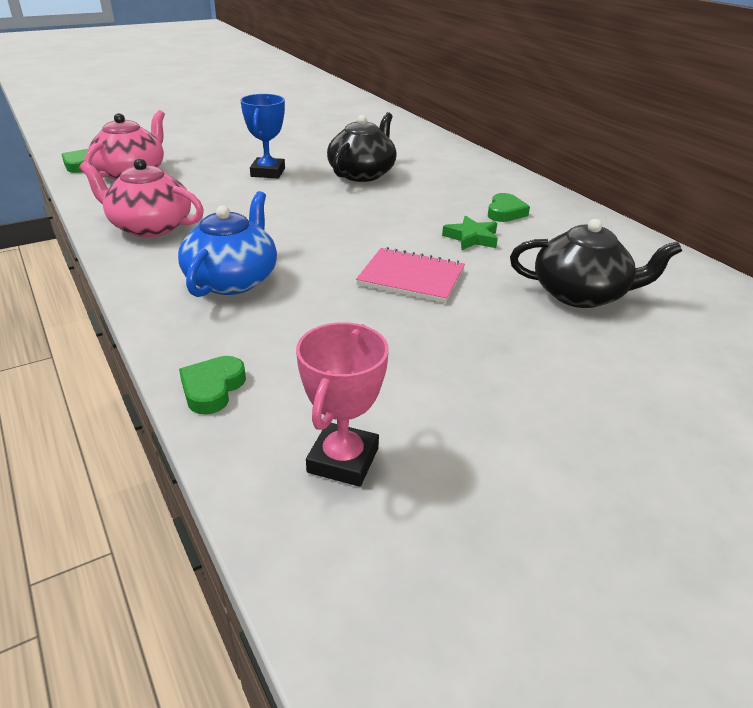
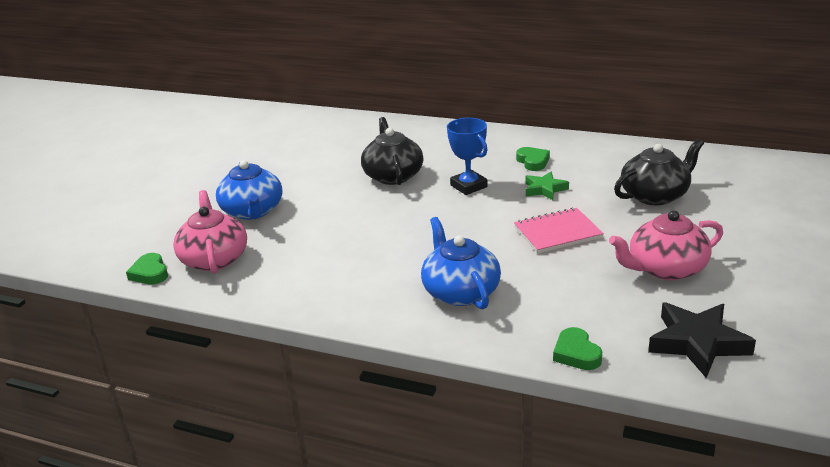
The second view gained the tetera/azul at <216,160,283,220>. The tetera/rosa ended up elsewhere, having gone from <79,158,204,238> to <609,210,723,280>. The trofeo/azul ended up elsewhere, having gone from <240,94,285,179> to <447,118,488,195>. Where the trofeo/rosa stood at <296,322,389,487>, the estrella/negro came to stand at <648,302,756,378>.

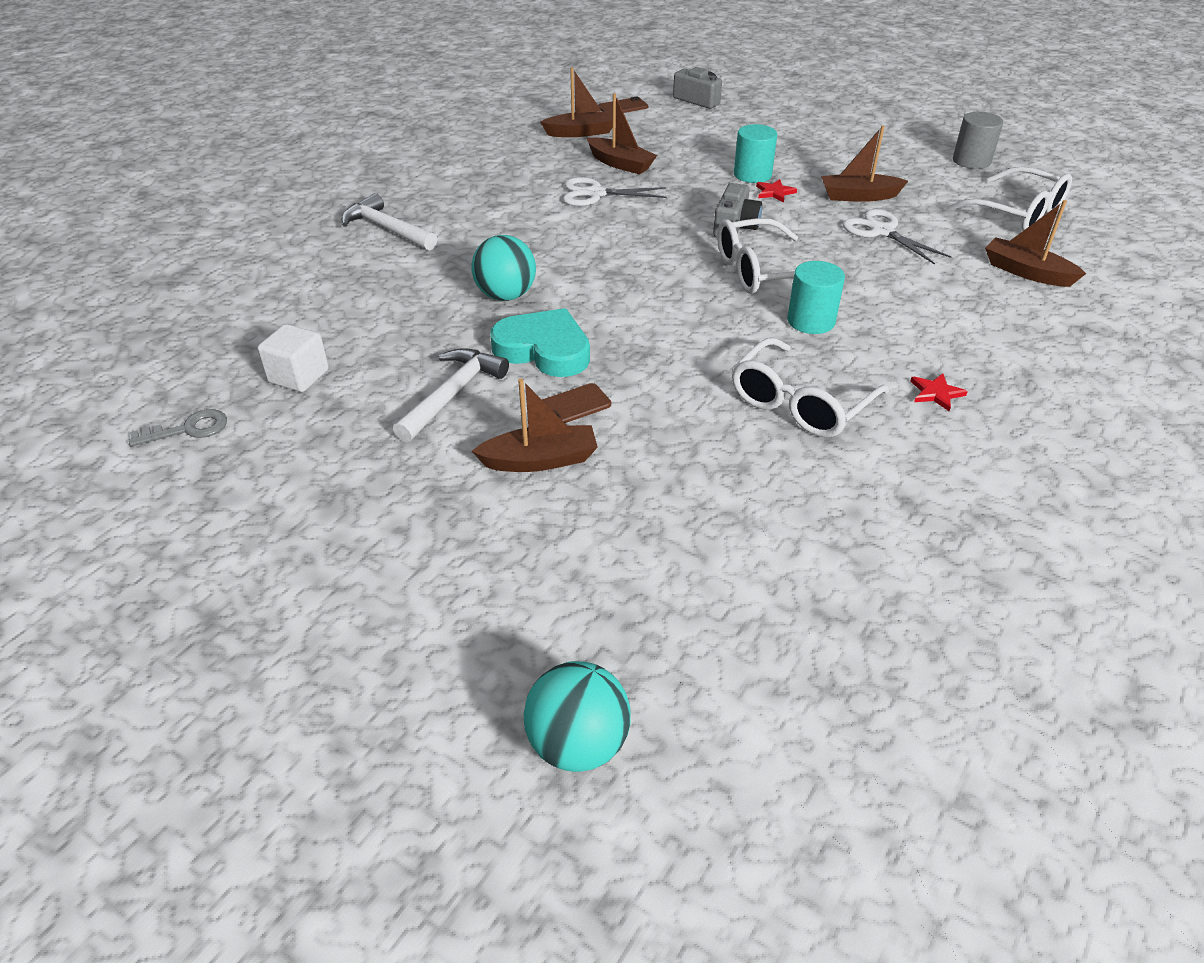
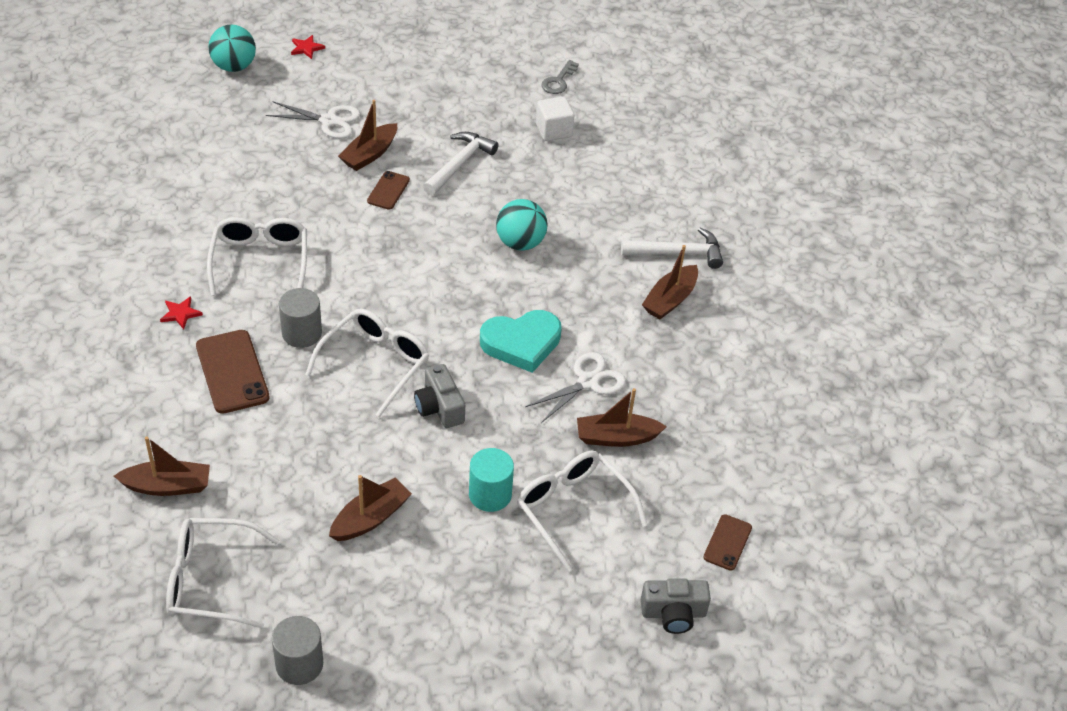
The second view gained the móvil/marrón at <196,330,270,414>. The second view gained the gafas/blanco at <517,451,648,572>. The corazón/turquesa ended up elsewhere, having gone from <490,308,590,377> to <480,310,562,373>. The barco/marrón ended up elsewhere, having gone from <540,67,613,137> to <642,245,698,319>. The estrella/rojo ended up elsewhere, having gone from <756,179,797,203> to <291,35,325,59>. The tijeras/blanco ended up elsewhere, having gone from <843,209,951,265> to <266,101,360,139>. What was the cilindro/turquesa at <787,261,845,334> turned into the cilindro/gris at <279,288,322,348>. The martillo/blanco at <393,348,509,442> ended up facing another way, 135 degrees counterclockwise from before.

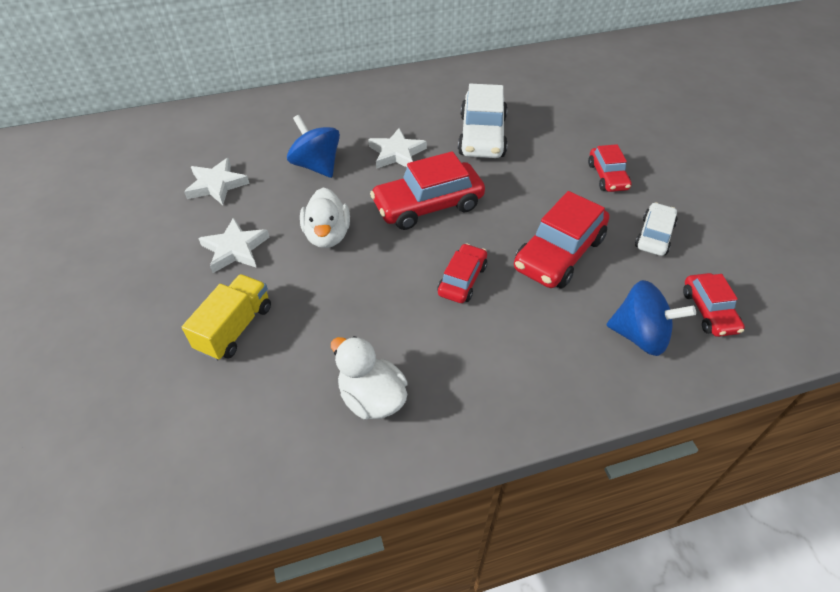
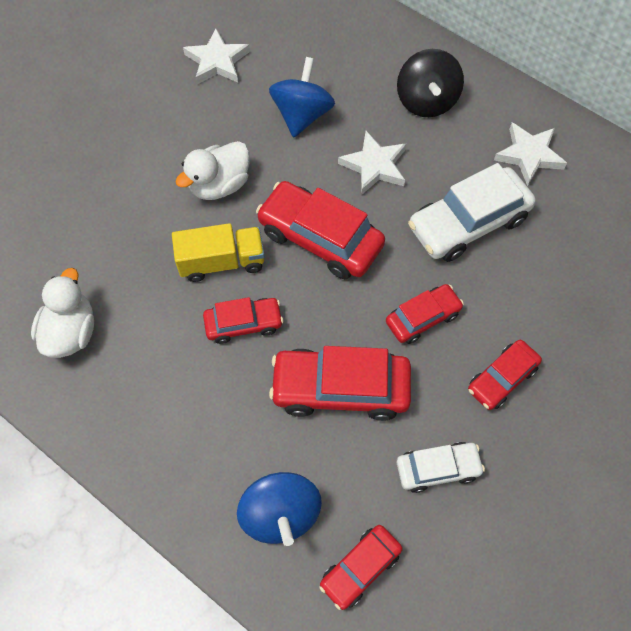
The second view gained the coche/rojo at <386,284,464,344>. The second view gained the peonza/negro at <397,49,464,117>. The camión/amarillo ended up elsewhere, having gone from <182,274,271,361> to <172,223,265,282>. The estrella/blanco ended up elsewhere, having gone from <198,217,269,273> to <494,122,567,186>.

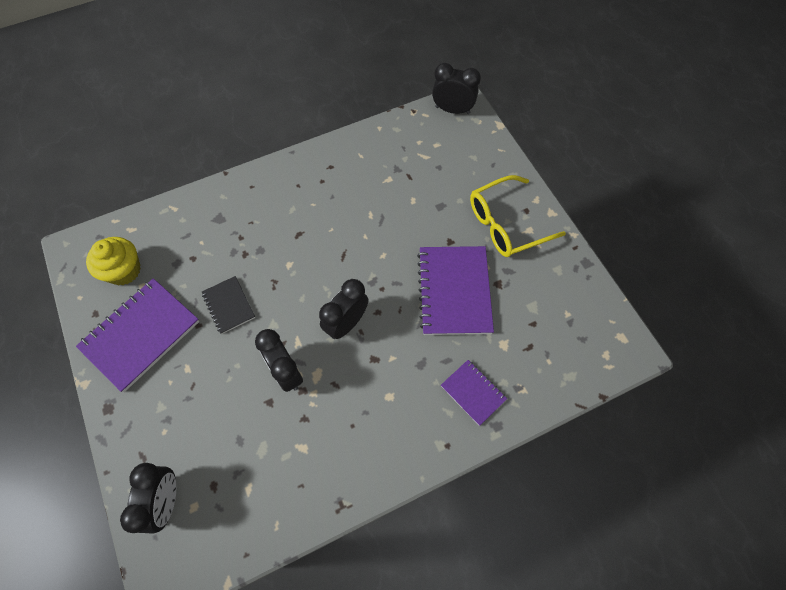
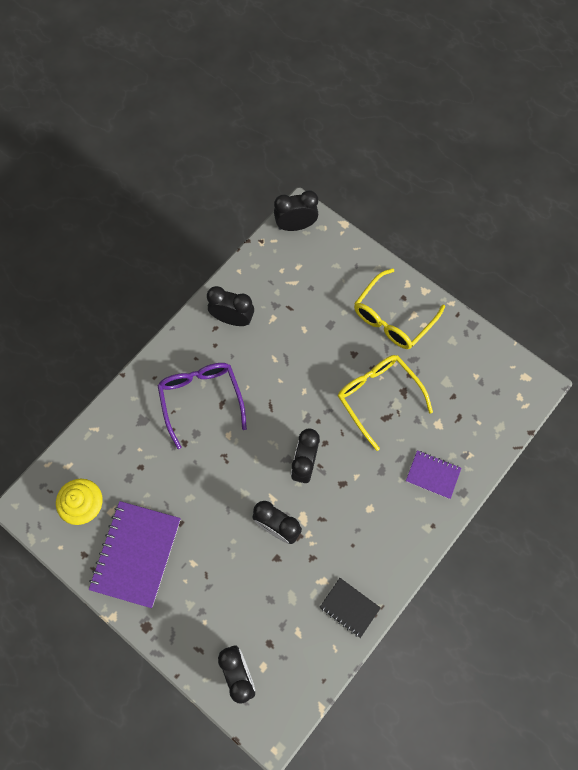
The second view gained the gafas/morado at <157,363,247,449>. The second view gained the despertador/negro at <207,286,254,326>. The cuaderno/negro ended up elsewhere, having gone from <202,276,255,334> to <319,578,381,638>. Where the cuaderno/morado stood at <417,246,494,335>, the gafas/amarillo came to stand at <338,355,433,451>.

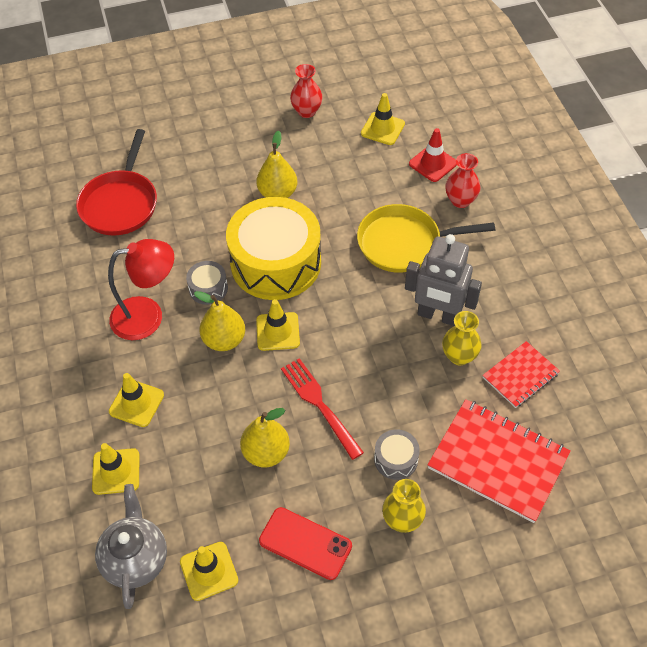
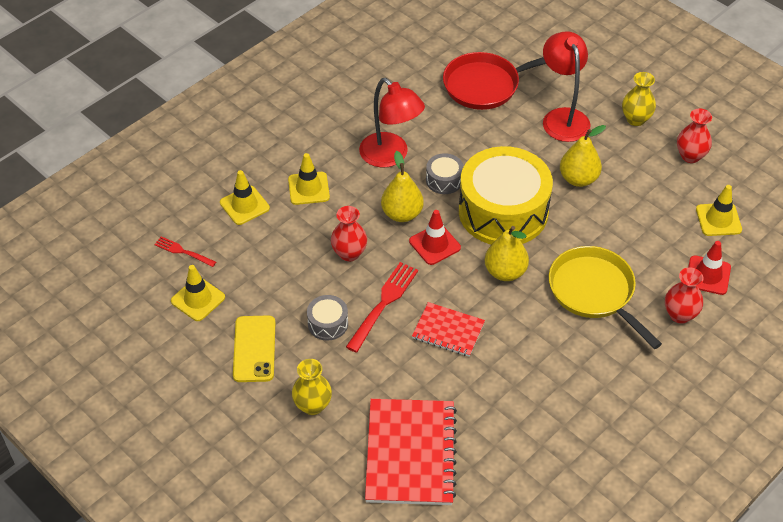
The second view lost the robot/gris at <405,234,482,326>. The second view gained the florero/rojo at <331,206,367,261>. The second view gained the lámpara/rojo at <543,31,591,142>. The pera/amarillo ended up elsewhere, having gone from <240,408,290,467> to <485,226,529,281>. The tambor/gris ended up elsewhere, having gone from <374,429,420,480> to <307,295,348,341>. The florero/amarillo ended up elsewhere, having gone from <442,311,482,365> to <622,72,656,126>. The cuaderno/rojo ended up elsewhere, having gone from <482,341,560,408> to <412,302,485,357>. Where the tetera/gris stood at <95,484,167,609>, the tenedor/rojo came to stand at <154,236,216,267>. What was the cono de tráfico/amarillo at <256,299,300,351> turned into the cono de tráfico/rojo at <409,210,461,265>. What was the móvil/rojo at <259,507,352,580> turned into the móvil/amarillo at <233,315,275,382>.

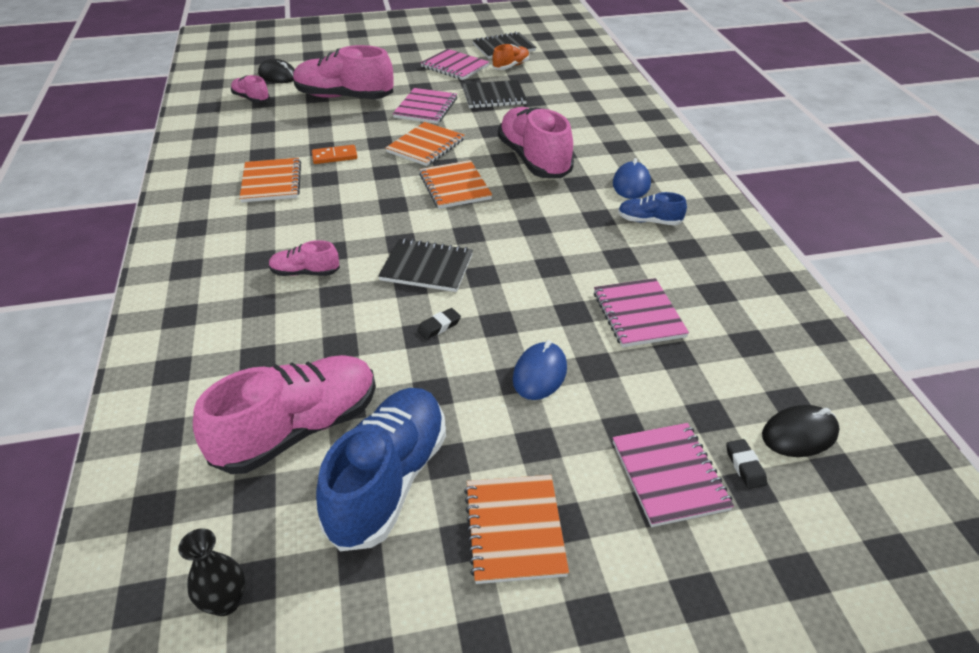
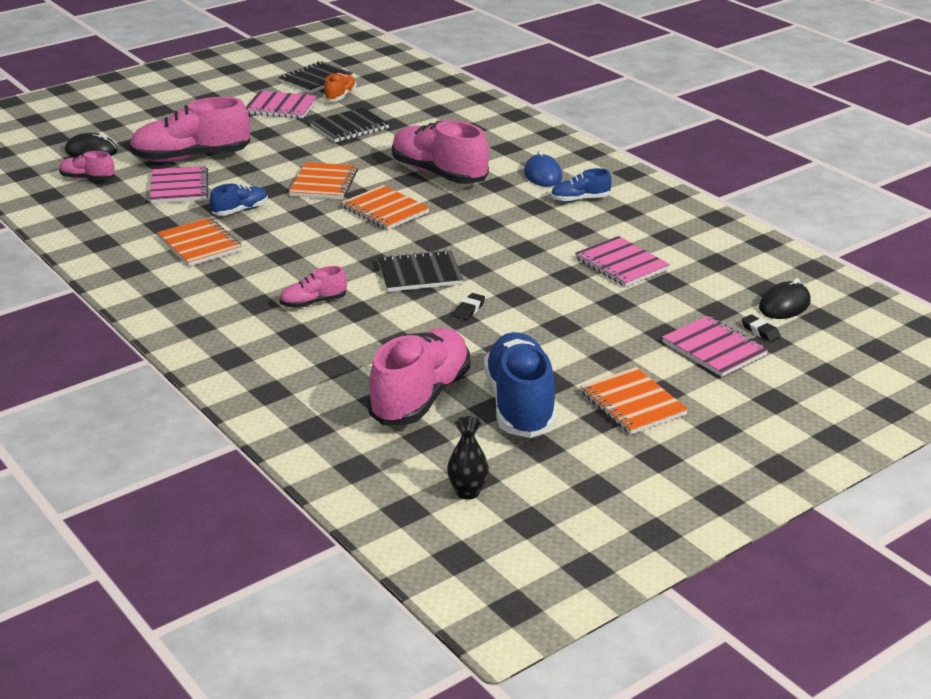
The second view lost the ratón/azul at <513,340,567,400>. The cuaderno/rosa ended up elsewhere, having gone from <393,88,457,124> to <150,166,208,204>. Where the ficha de dominó/naranja stood at <312,145,357,164>, the zapato/azul came to stand at <210,184,268,216>.

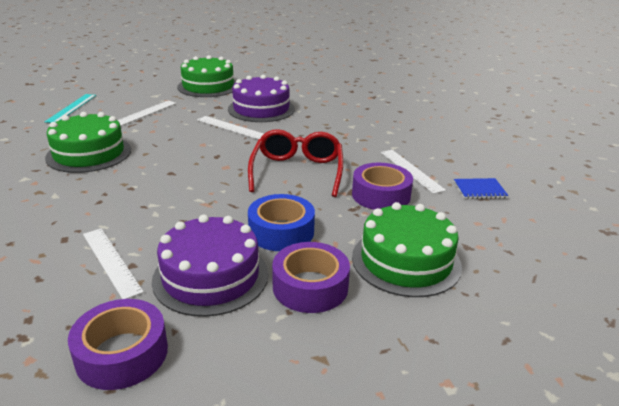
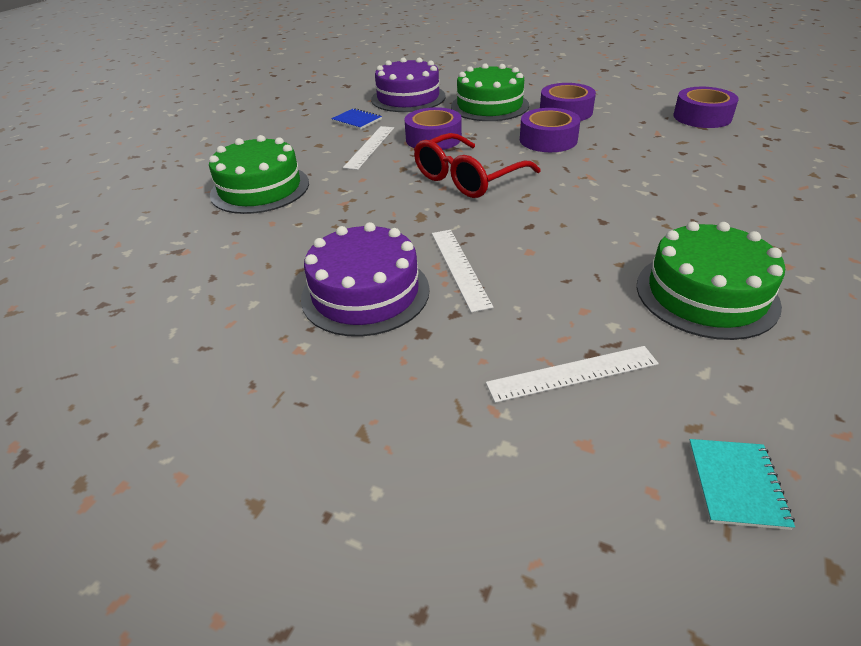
The second view lost the regla/blanco at <83,229,144,299>. The tarta/morado ended up elsewhere, having gone from <152,215,268,317> to <371,57,446,112>. The tarta/verde ended up elsewhere, having gone from <177,55,236,97> to <209,135,309,214>. Where the regla/turquesa stood at <45,94,96,123>, the cuaderno/turquesa came to stand at <689,439,795,530>. What was the cinta adhesiva/azul at <248,194,315,251> turned into the cinta adhesiva/morado at <520,108,580,152>.

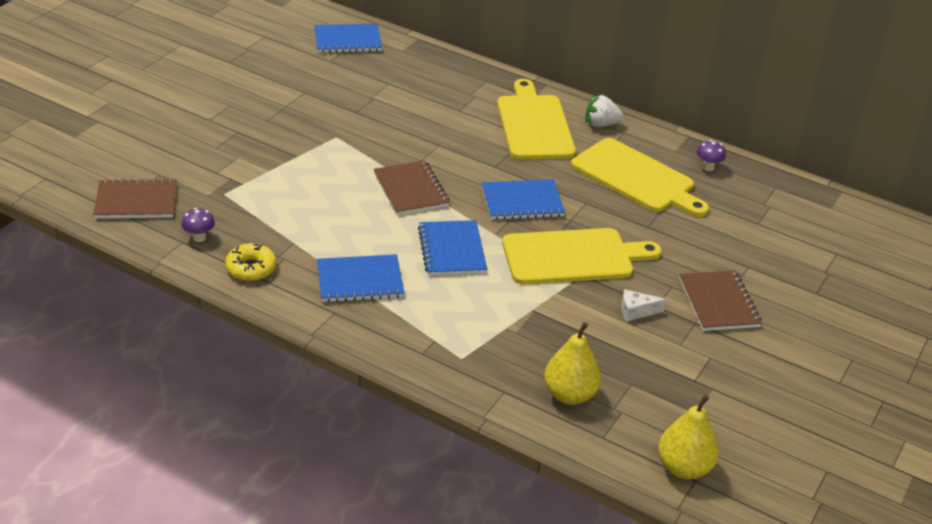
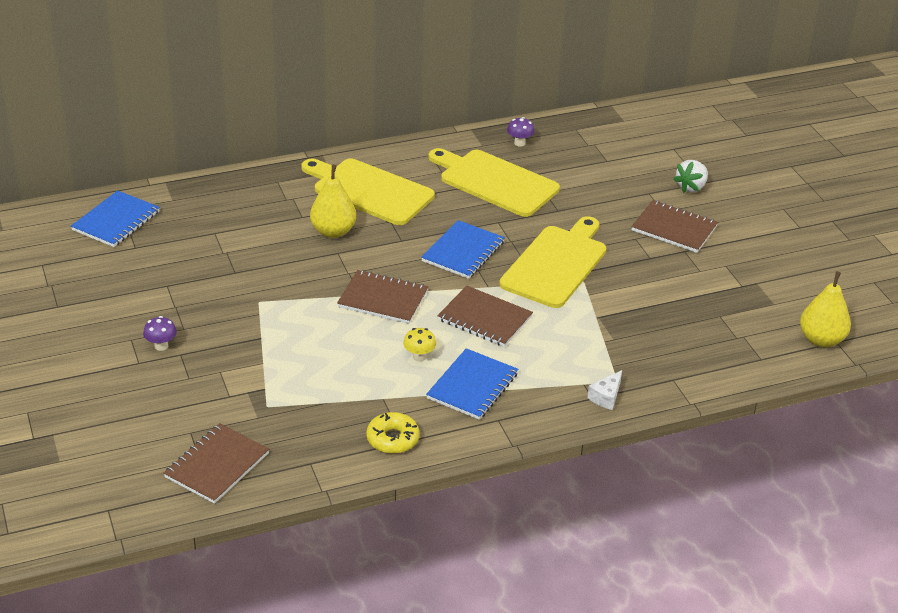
The second view gained the seta/amarillo at <403,328,436,362>. The seta/morado ended up elsewhere, having gone from <181,208,215,242> to <143,316,177,351>. The pera/amarillo ended up elsewhere, having gone from <544,322,601,405> to <310,165,356,238>. The fresa/blanco ended up elsewhere, having gone from <586,95,624,127> to <673,160,708,193>. The queso/blanco ended up elsewhere, having gone from <621,289,666,322> to <587,370,622,410>. What was the cuaderno/azul at <418,220,487,276> turned into the cuaderno/marrón at <437,286,533,347>. The tabla de cortar/amarillo at <571,138,709,217> ended up facing another way, 135 degrees counterclockwise from before.

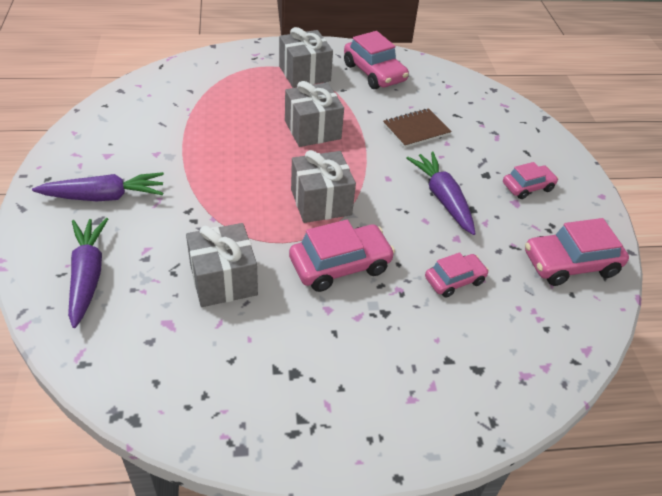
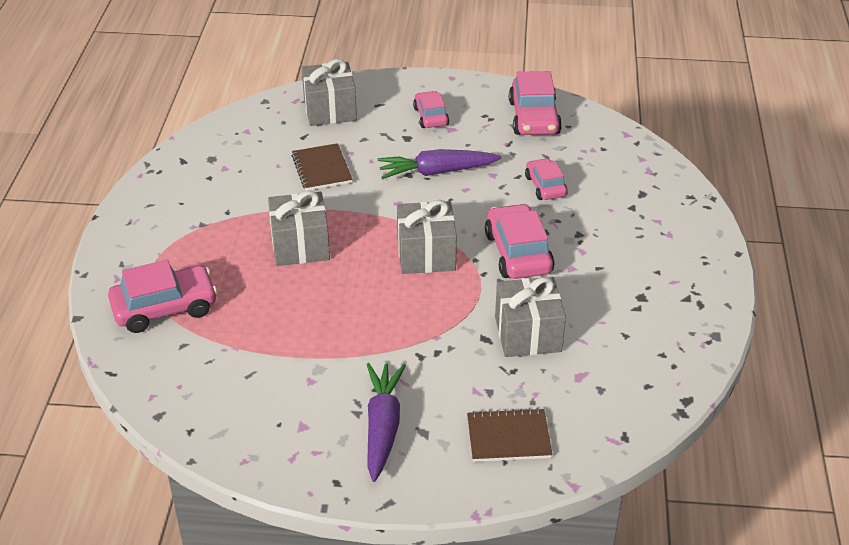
The regalo/gris ended up elsewhere, having gone from <279,27,333,88> to <302,59,357,126>. The coche/rosa ended up elsewhere, having gone from <344,31,409,89> to <108,260,217,333>. Where the zanahoria/morado stood at <68,218,108,328>, the cuaderno/marrón came to stand at <467,408,552,462>.

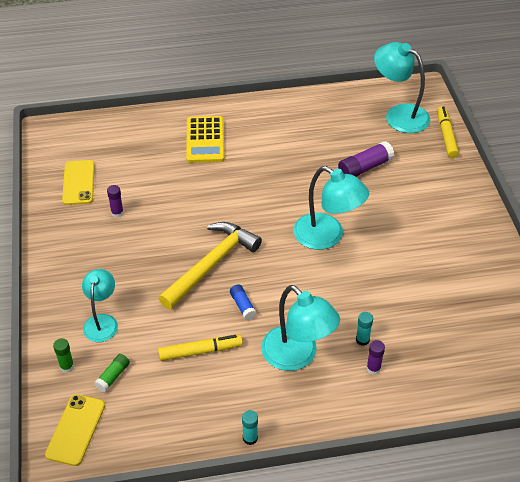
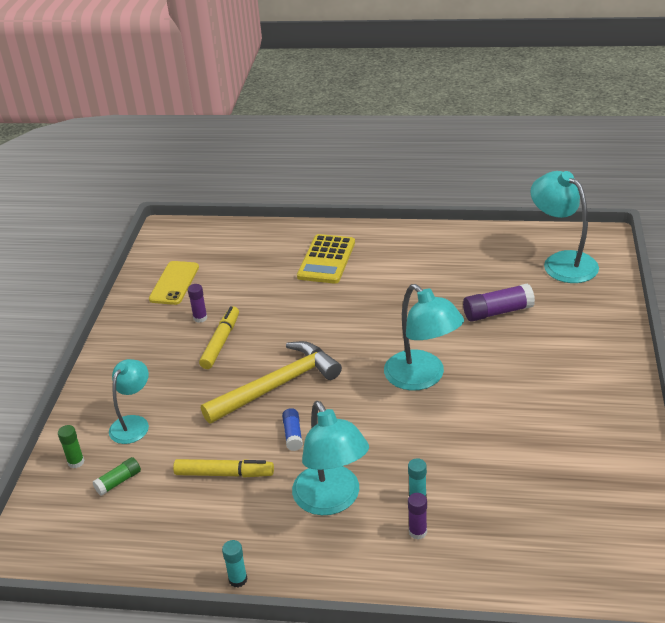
The second view lost the móvil/amarillo at <45,394,105,466>. The rotulador/amarillo ended up elsewhere, having gone from <437,106,459,158> to <199,306,239,369>.

